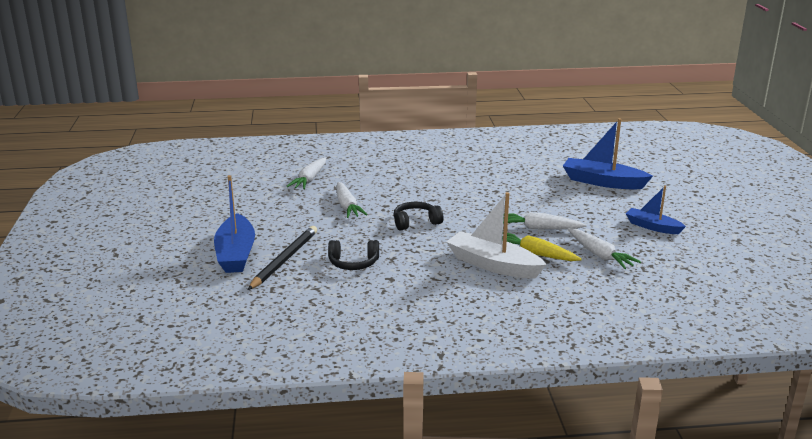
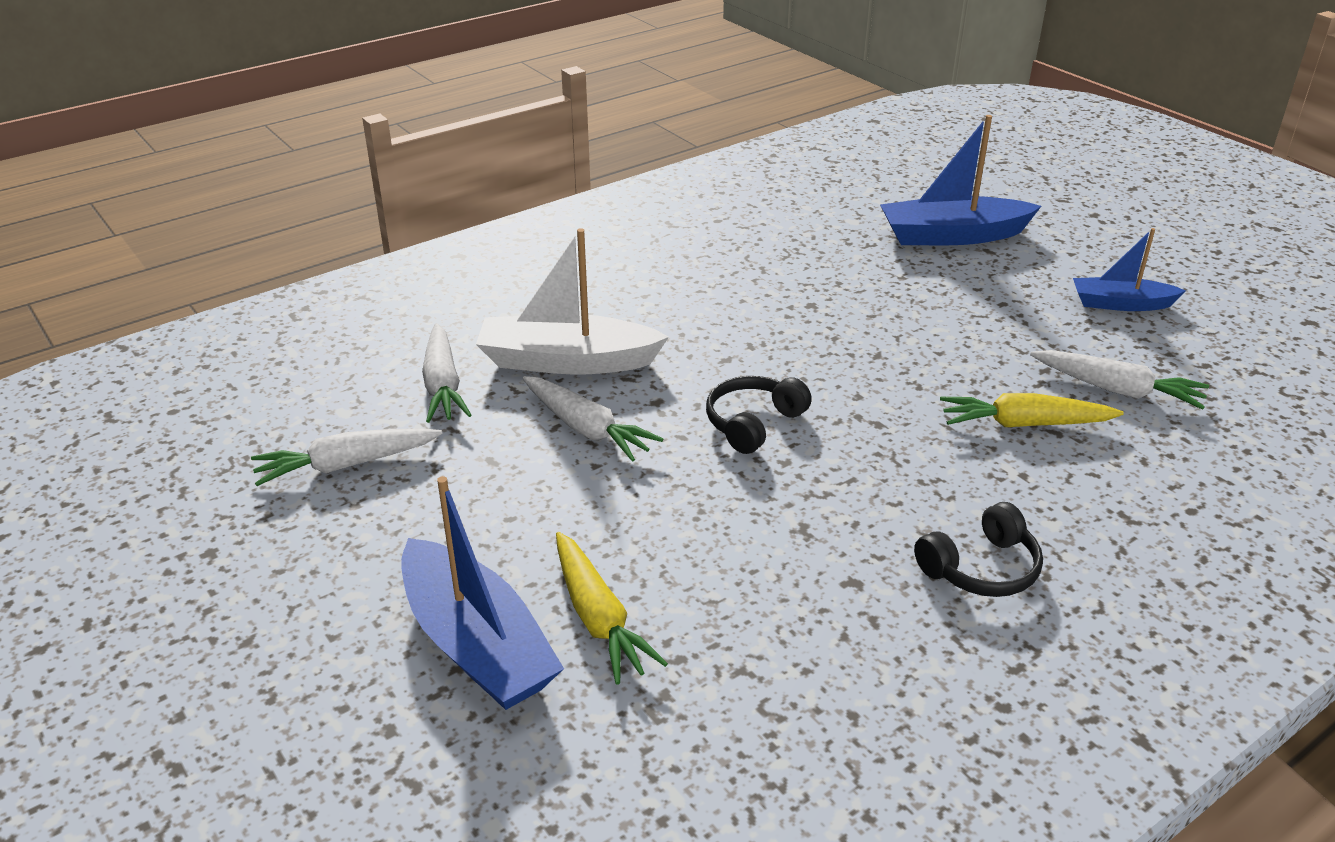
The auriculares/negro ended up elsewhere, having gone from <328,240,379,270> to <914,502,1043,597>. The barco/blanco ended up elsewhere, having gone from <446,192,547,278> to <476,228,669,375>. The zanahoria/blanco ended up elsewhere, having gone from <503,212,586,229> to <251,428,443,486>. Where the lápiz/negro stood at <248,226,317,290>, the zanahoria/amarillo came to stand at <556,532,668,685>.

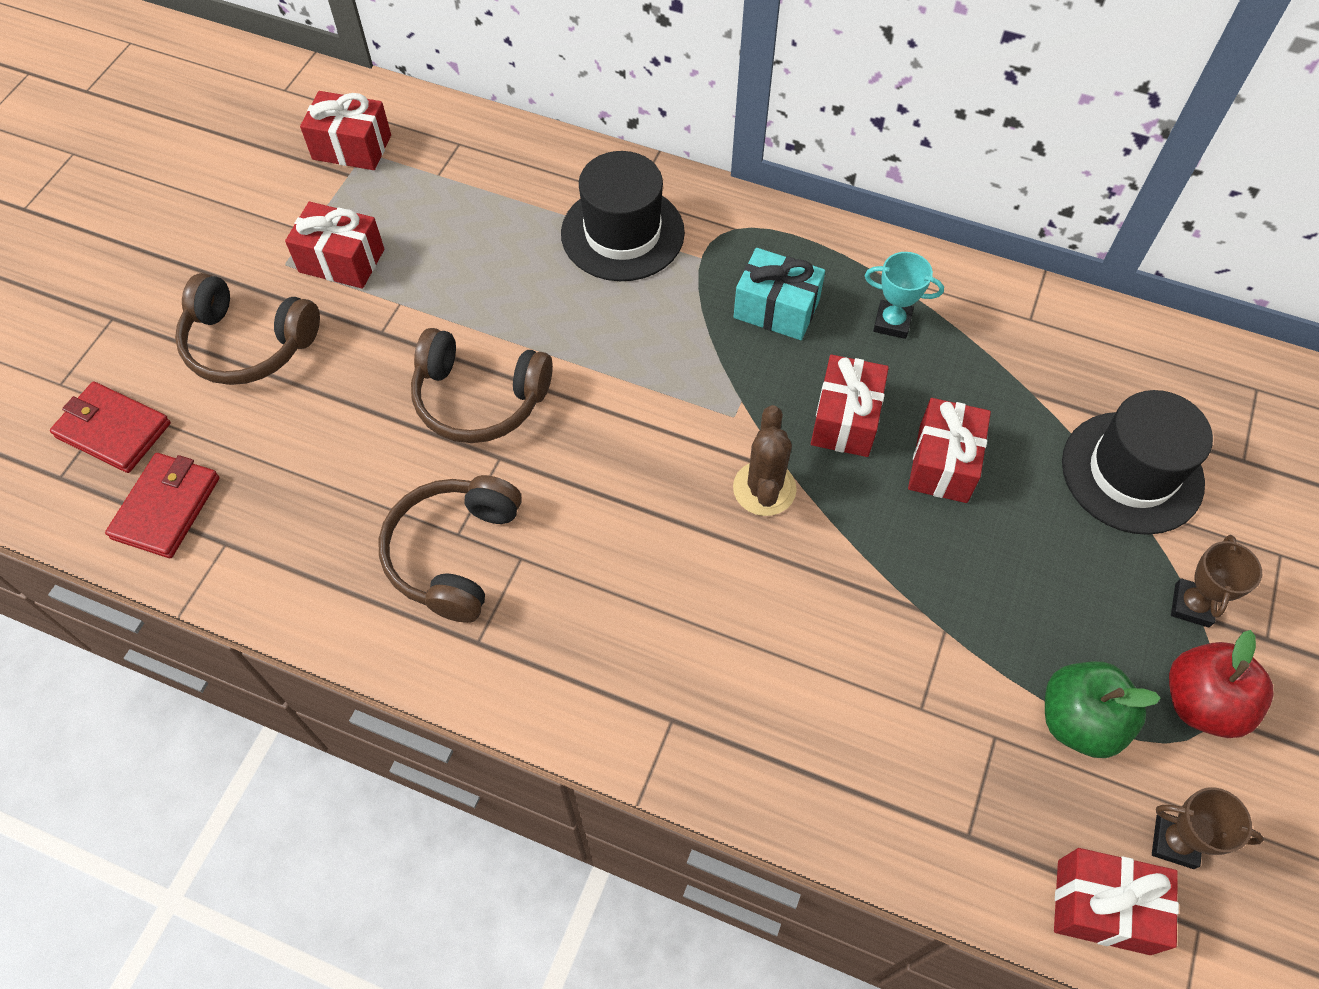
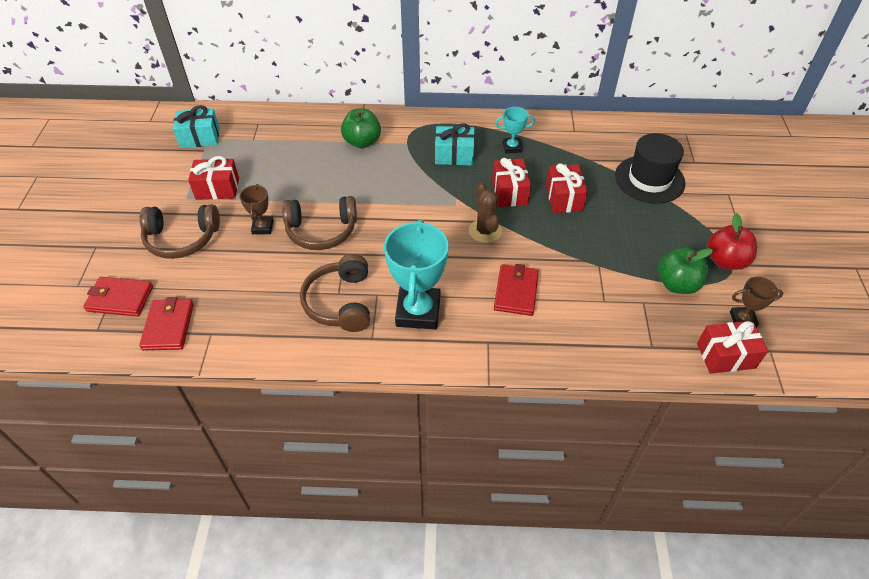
The second view gained the trofeo/turquesa at <384,219,449,329>. The second view gained the cartera/rojo at <494,264,539,316>. The trofeo/marrón ended up elsewhere, having gone from <1171,535,1262,628> to <239,184,273,234>. Where the sombrero/negro stood at <561,151,685,281>, the manzana/verde came to stand at <341,109,381,148>. What was the regalo/rojo at <300,91,391,170> turned into the regalo/turquesa at <173,105,219,148>.

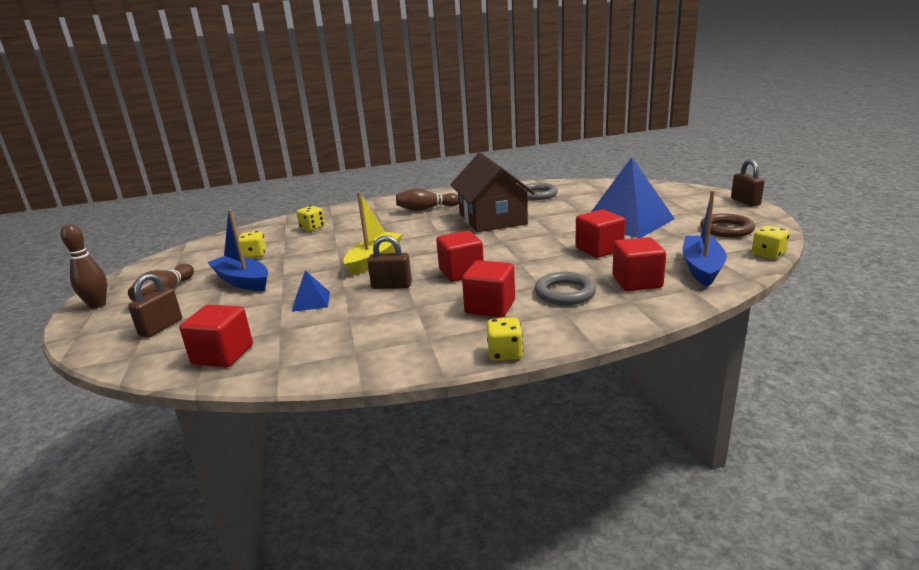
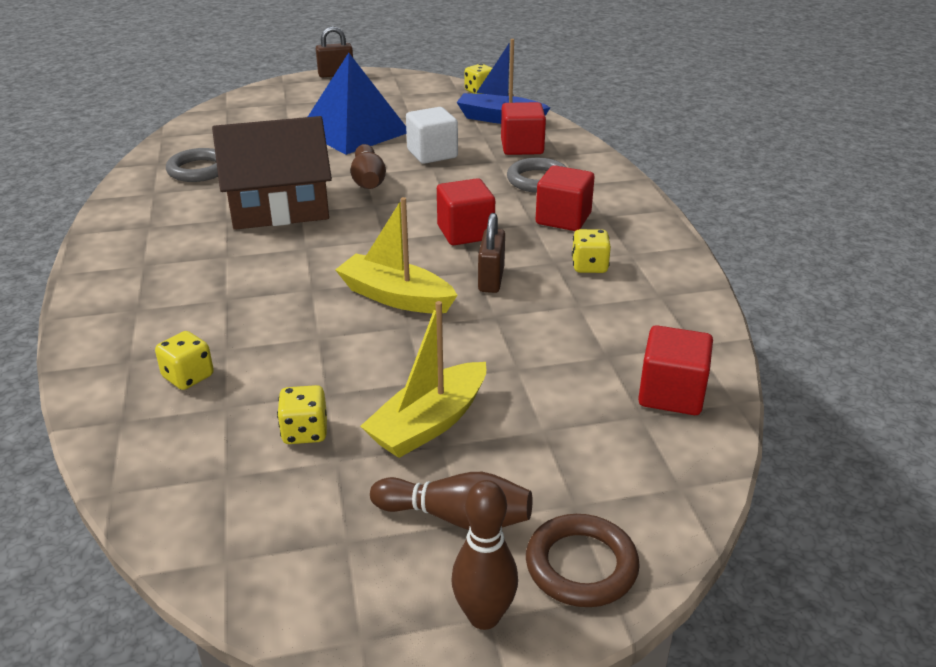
The second view lost the candado/marrón at <128,273,182,338>. The second view lost the pirámide/azul at <292,270,330,312>. The bolo/marrón ended up elsewhere, having gone from <396,188,459,211> to <351,144,386,189>. The dado/amarillo ended up elsewhere, having gone from <487,317,523,361> to <572,229,611,273>. The anillo/marrón ended up elsewhere, having gone from <700,213,755,237> to <526,514,640,607>. What was the barco/azul at <207,209,268,291> turned into the barco/amarillo at <360,301,486,458>. What was the cubo/rojo at <575,209,625,258> turned into the cubo/blanco at <406,107,458,164>.

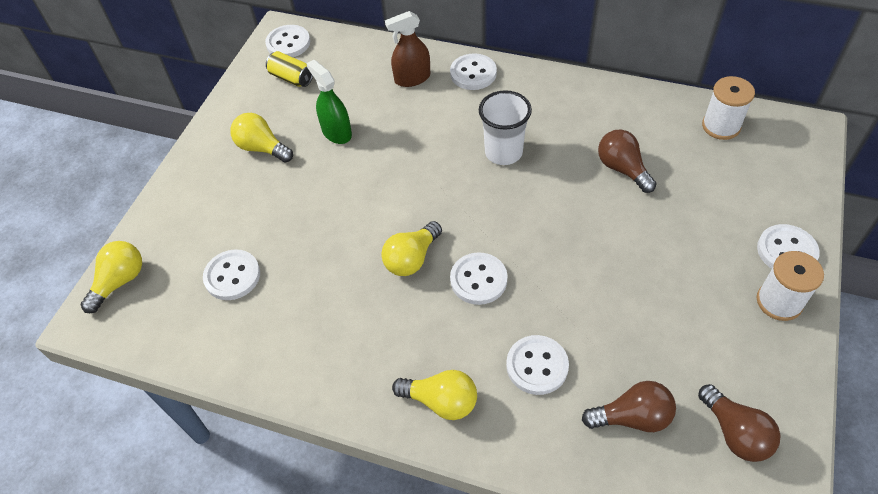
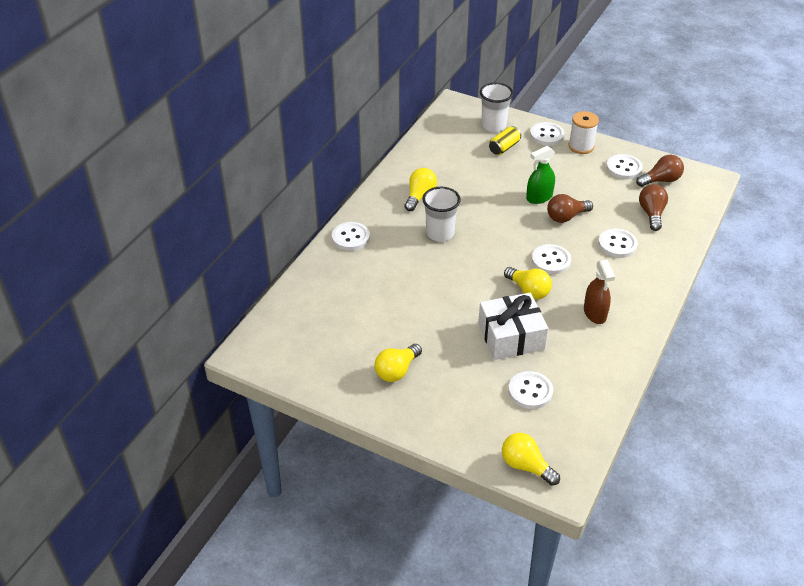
The second view lost the carrete/blanco at <702,76,755,140>. The second view gained the regalo/blanco at <478,293,548,360>. The second view gained the vaso/blanco at <480,83,513,132>. The botón/blanco ended up elsewhere, having gone from <265,25,310,57> to <606,154,642,179>. The lata/amarillo ended up elsewhere, having gone from <266,51,313,87> to <489,126,521,155>. The pulverizador/verde ended up elsewhere, having gone from <306,60,352,144> to <526,146,555,204>. The pulverizador/marrón ended up elsewhere, having gone from <385,11,430,87> to <584,260,615,324>. The bombilla/amarillo ended up elsewhere, having gone from <392,370,477,420> to <404,168,437,211>. The bombilla/marrón ended up elsewhere, having gone from <598,130,657,193> to <547,194,593,223>.

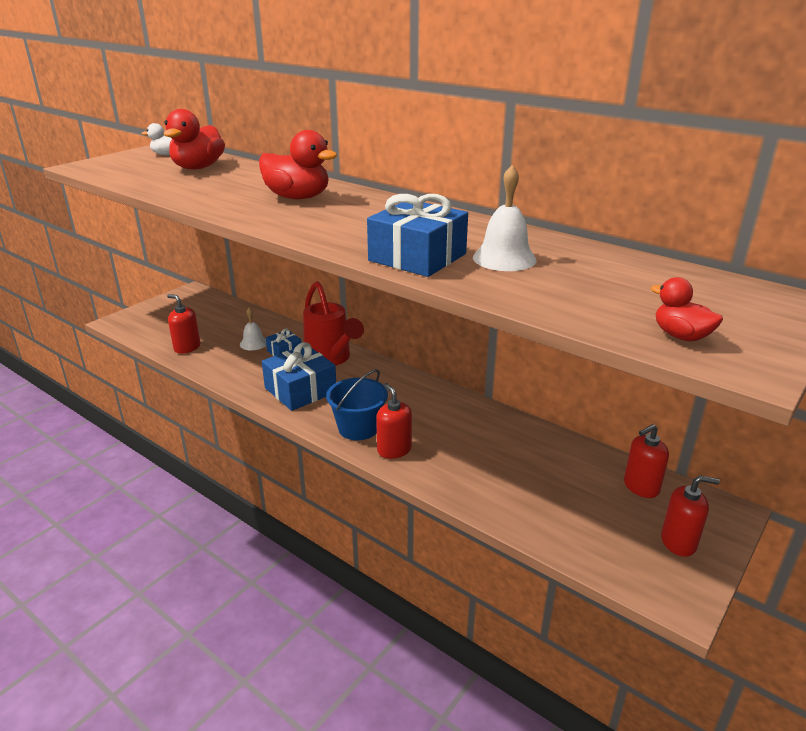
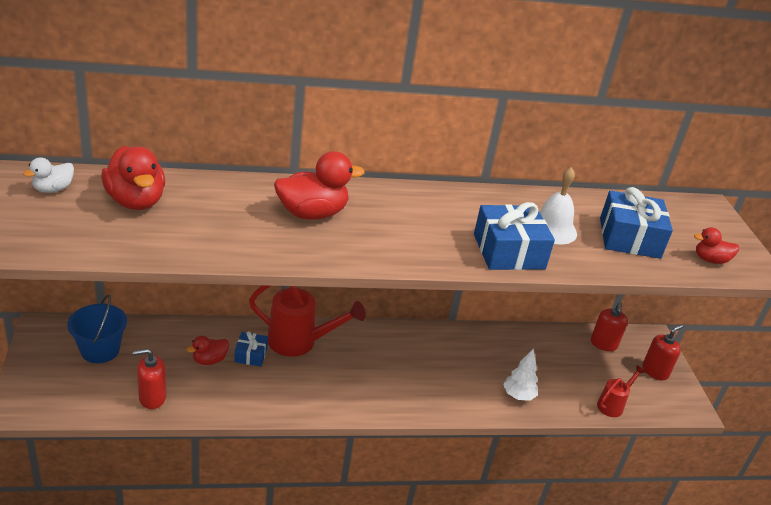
The second view lost the dispensador de jabón/rojo at <376,383,412,459>. The second view gained the árbol/blanco at <503,348,538,401>. The second view gained the regadera/rojo at <597,365,645,417>. The regalo/azul ended up elsewhere, having gone from <262,342,336,411> to <600,187,673,259>. The balde/azul ended up elsewhere, having gone from <326,369,388,440> to <67,295,127,363>. Where the campana/blanco stood at <240,308,266,350>, the pato/rojo came to stand at <187,336,229,365>.

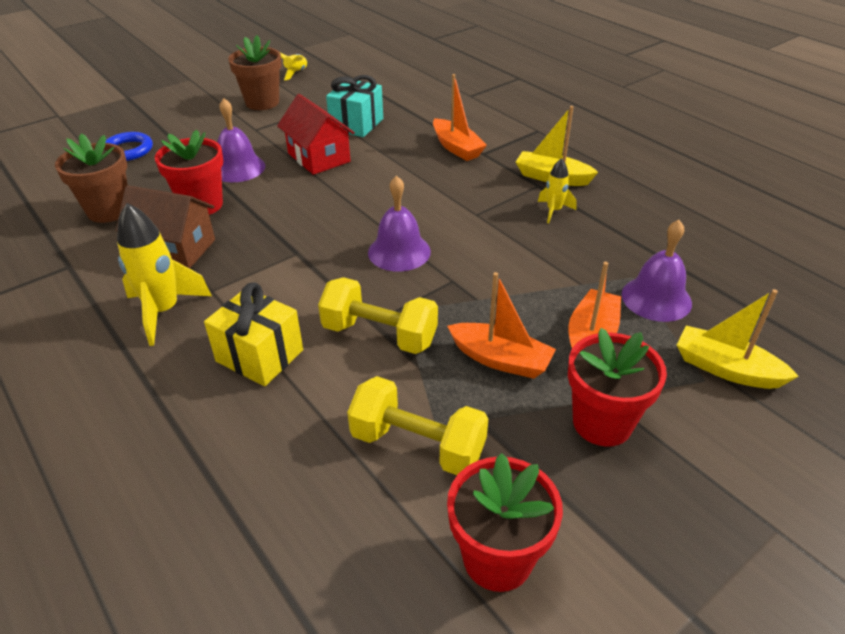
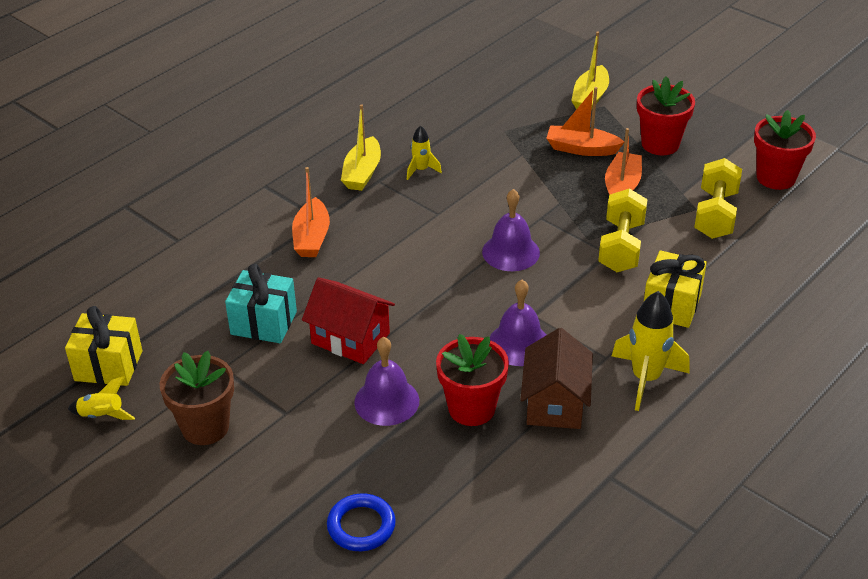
The second view lost the maceta/marrón at <55,133,127,223>. The second view gained the regalo/amarillo at <65,306,142,386>. The campana/morado ended up elsewhere, having gone from <622,220,692,322> to <490,280,546,366>. The casa/rojo at <277,94,355,175> ended up facing another way, 75 degrees clockwise from before. The barco/naranja at <433,74,487,161> ended up facing another way, 135 degrees clockwise from before.

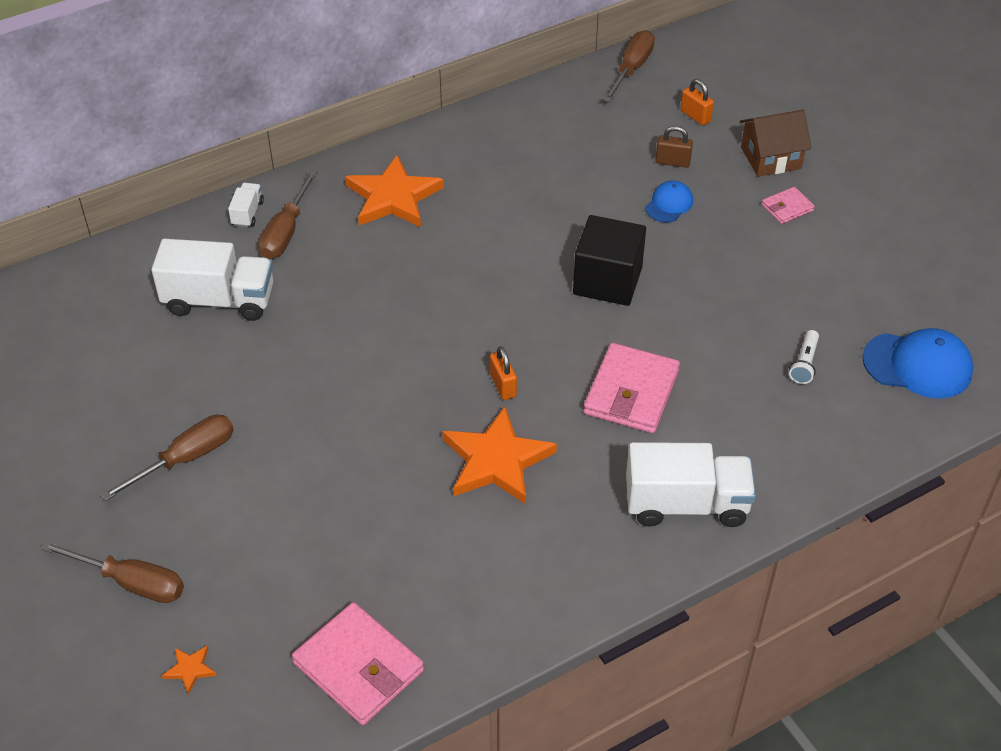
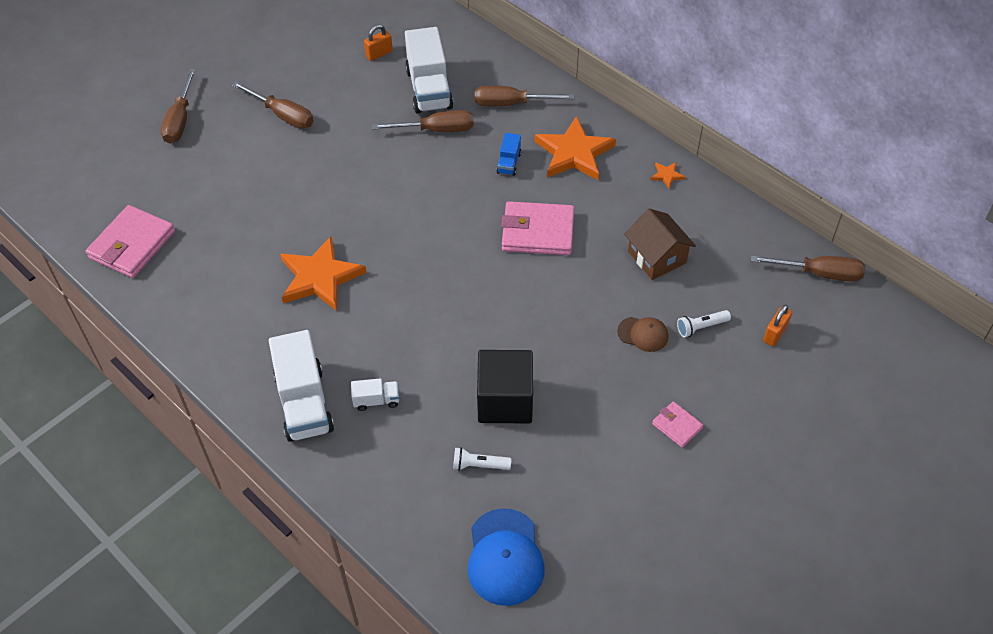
The second view gained the destornillador/marrón at <372,110,474,132>. The second view gained the camión/azul at <497,133,521,176>. The estrella/naranja ended up elsewhere, having gone from <162,645,217,694> to <651,162,685,188>. The camión/blanco ended up elsewhere, having gone from <228,183,264,228> to <351,378,399,411>. The candado/naranja ended up elsewhere, having gone from <490,346,517,400> to <364,25,393,61>. The cubo/negro ended up elsewhere, having gone from <573,215,646,306> to <477,350,533,424>. The cartera/rosa ended up elsewhere, having gone from <584,343,680,433> to <501,201,574,255>. The casa/marrón ended up elsewhere, having gone from <740,110,812,177> to <624,208,696,280>. Where the candado/marrón stood at <655,126,693,168>, the lámpara de mano/blanco came to stand at <677,310,731,337>. What was the gorra/azul at <645,181,693,223> turned into the gorra/marrón at <617,317,668,352>.

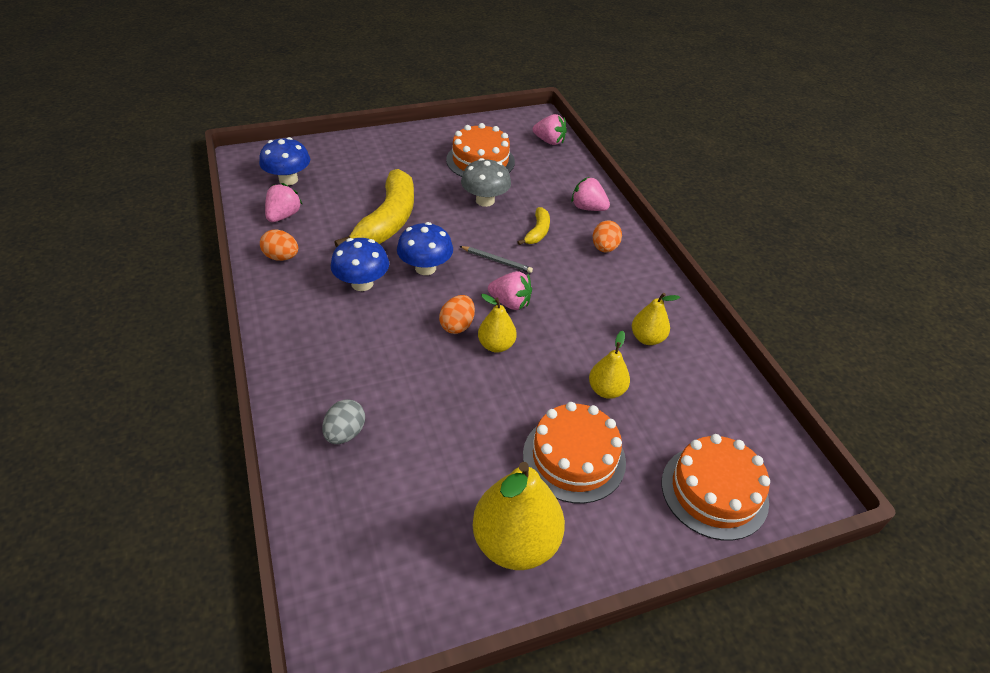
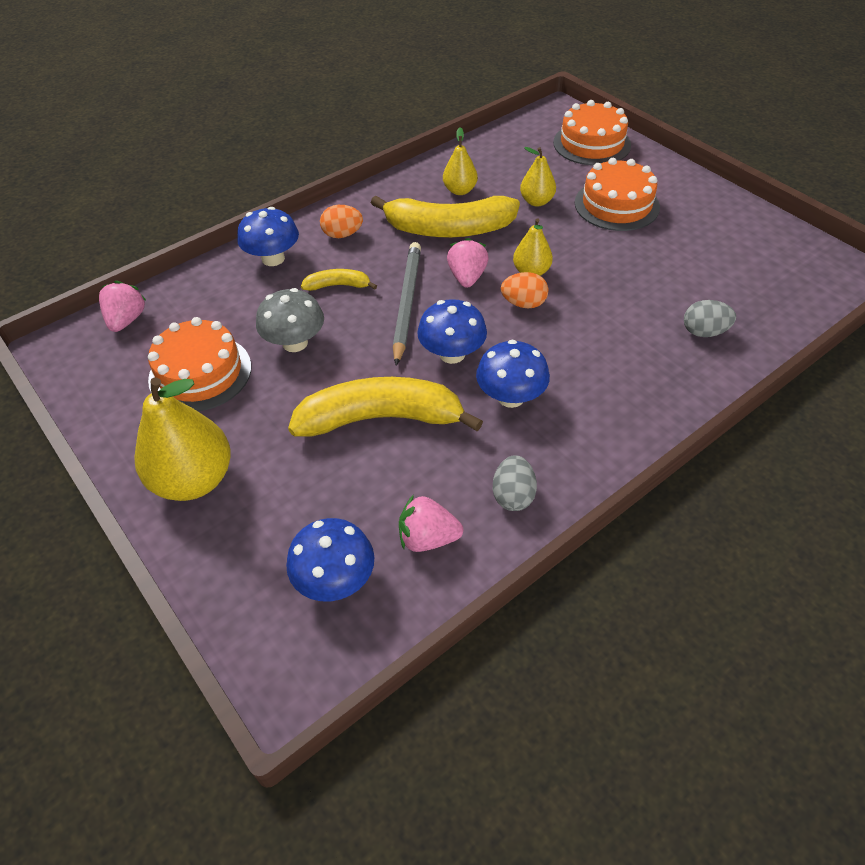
The second view gained the plátano/amarillo at <371,195,520,237>. The pera/amarillo ended up elsewhere, having gone from <473,462,565,570> to <135,377,231,501>. Where the fresa/rosa stood at <571,177,610,211>, the seta/azul came to stand at <237,207,299,266>. What was the huevo/naranja at <260,229,298,261> turned into the huevo/gris at <493,455,537,511>. The size of the lápiz/gris at <459,246,533,273> changed by a factor of 1.86.

